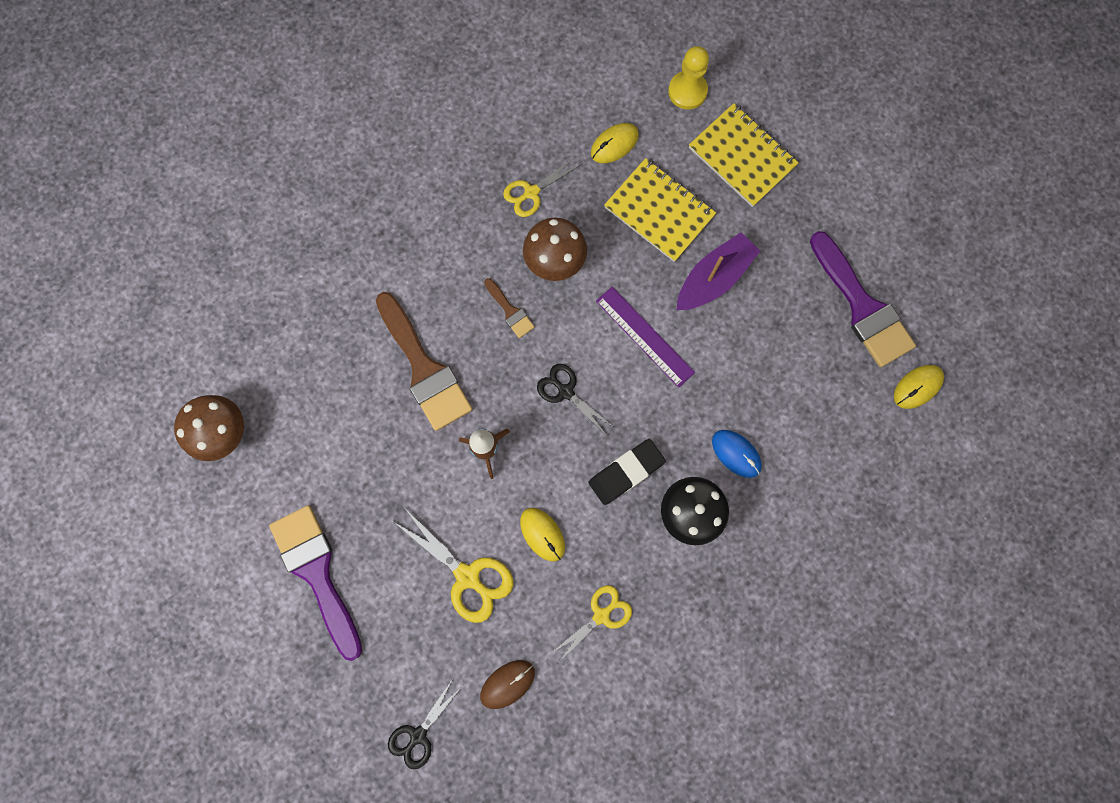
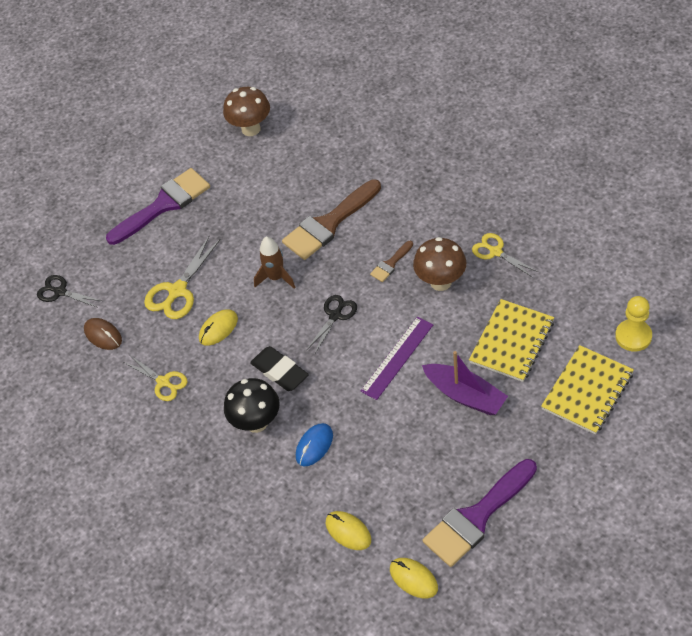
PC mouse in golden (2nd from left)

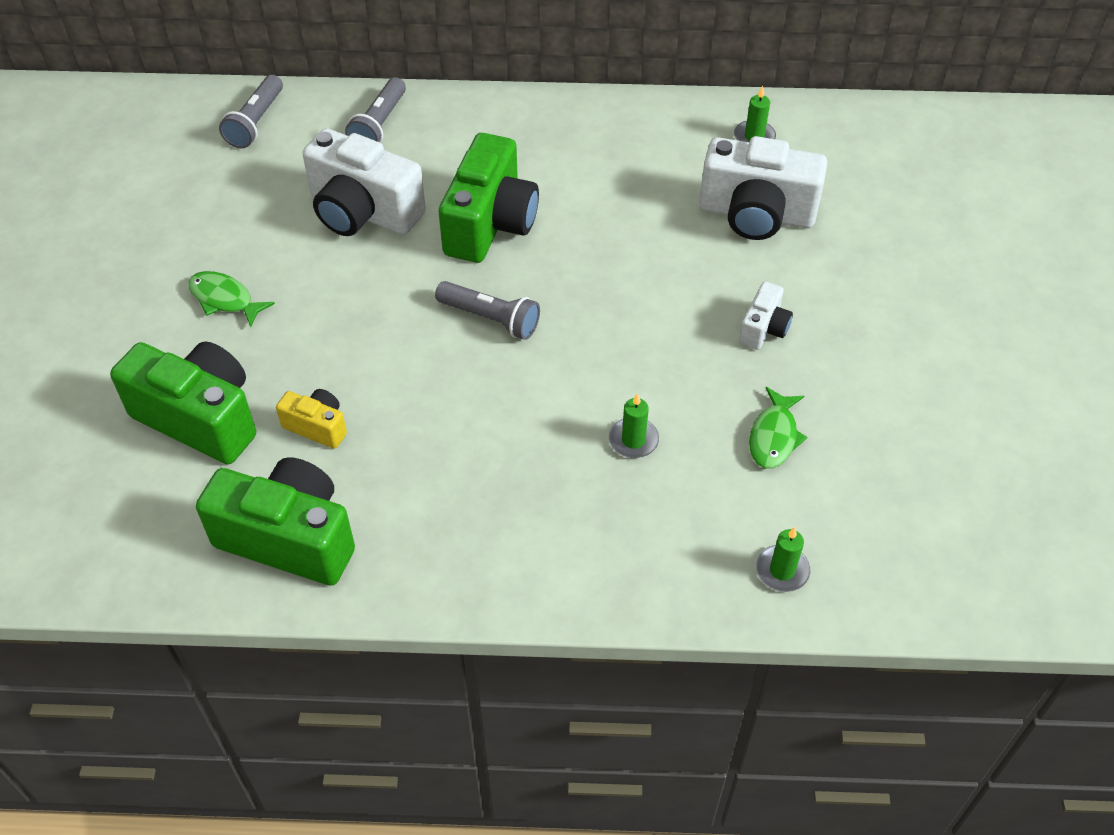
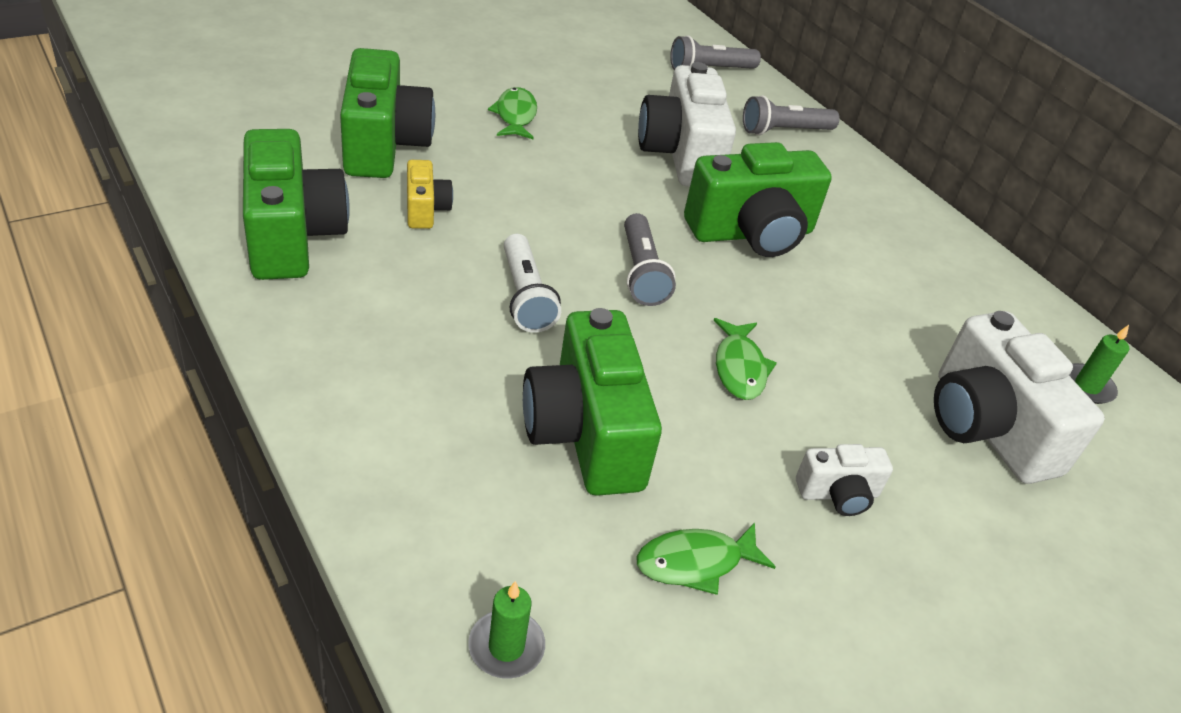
photo camera in emerald (3rd from left)
pocket torch in white
fish in emerald (3rd from left)

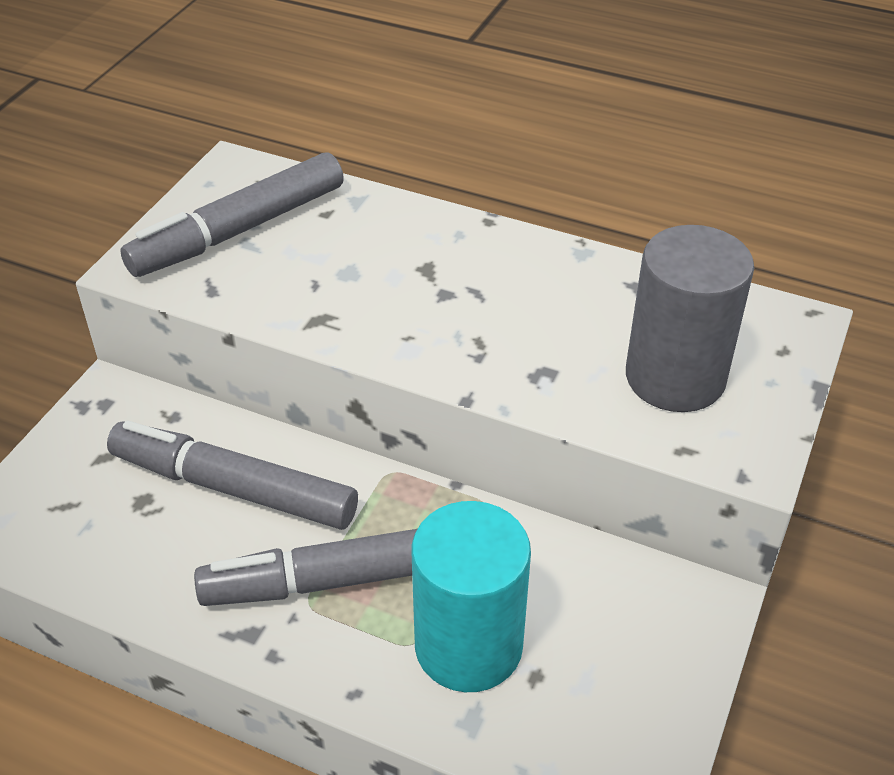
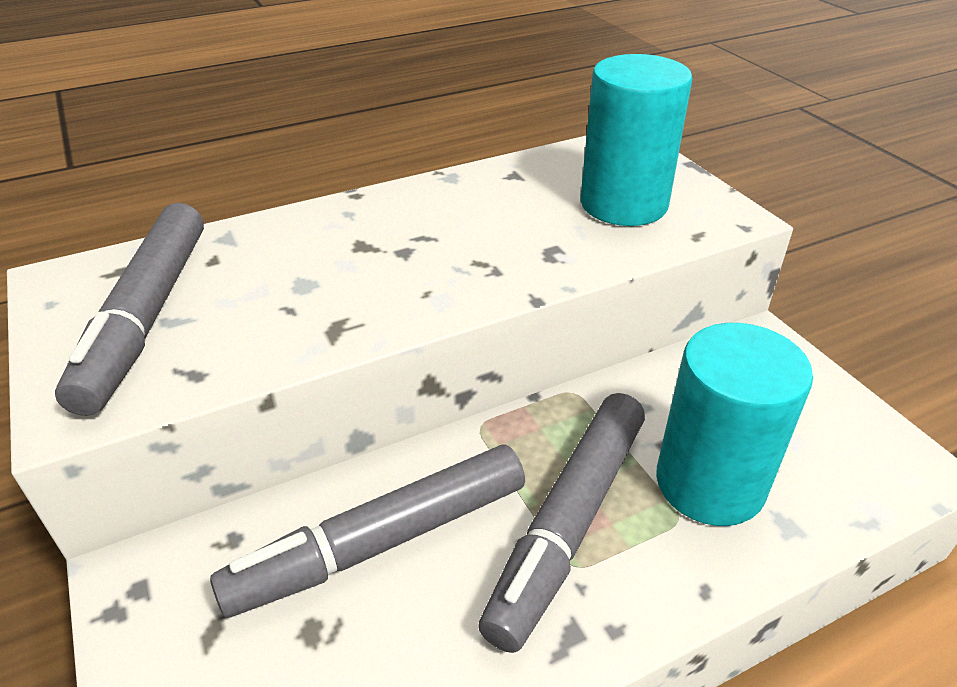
cylinder in teal (1st from left)

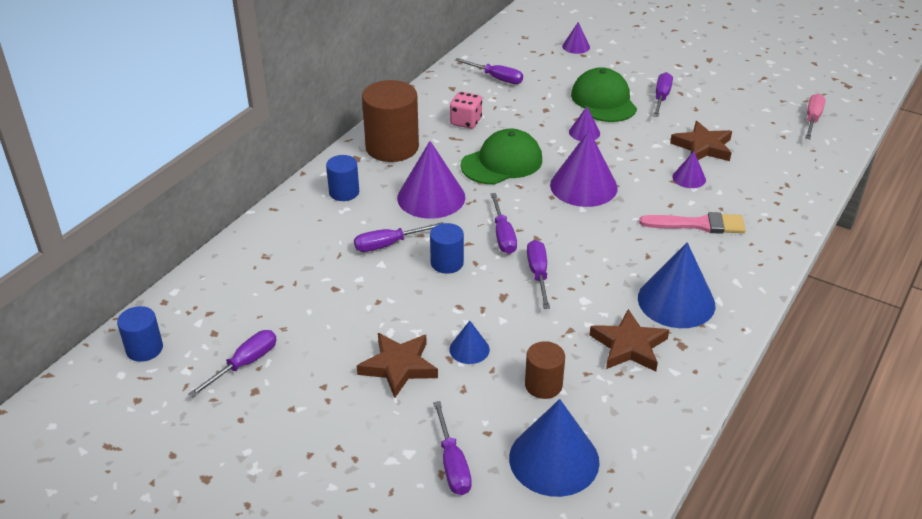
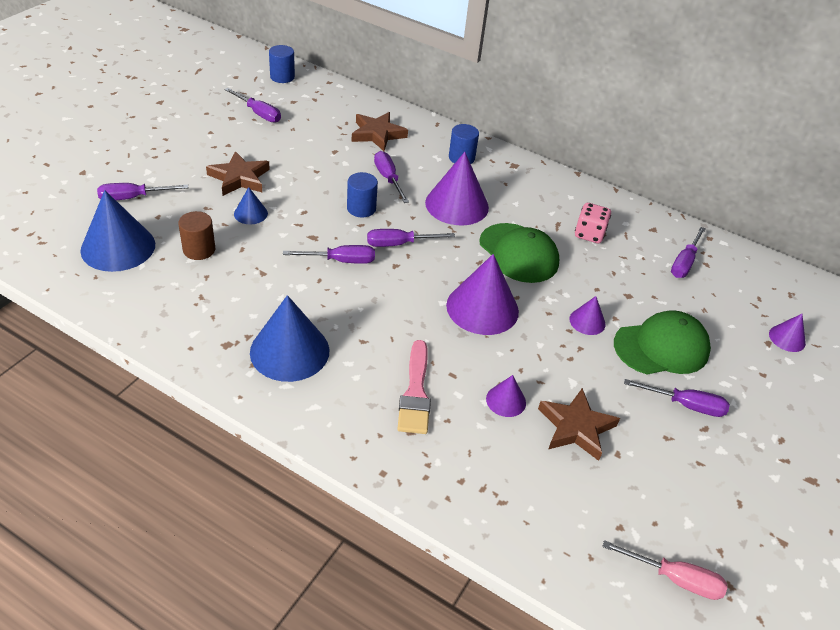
cylinder in dark brown (1st from left in the first image)
star shape in dark brown (2nd from left)

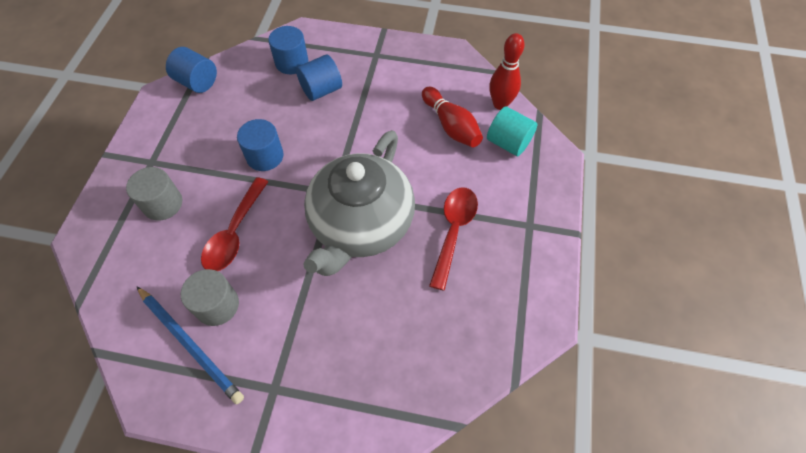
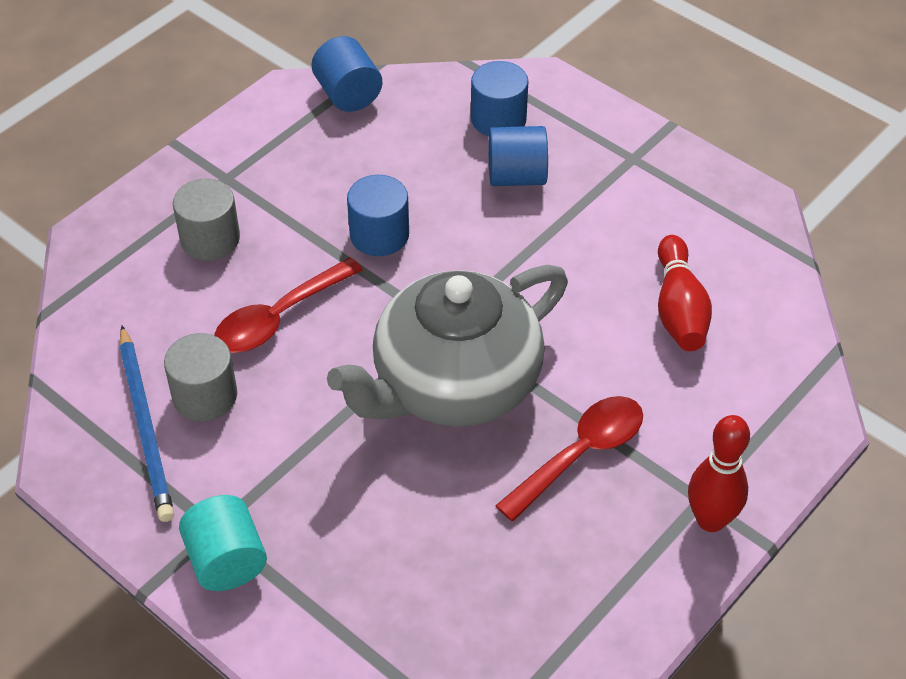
skittle in red (2nd from left)
cylinder in teal

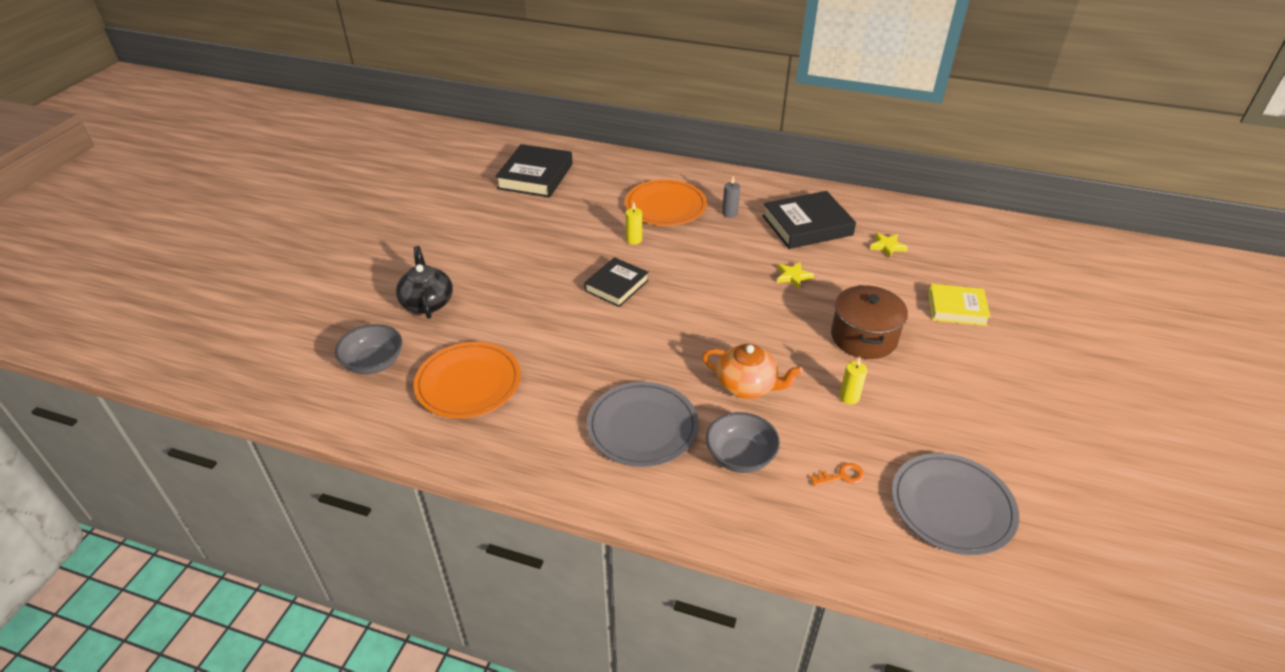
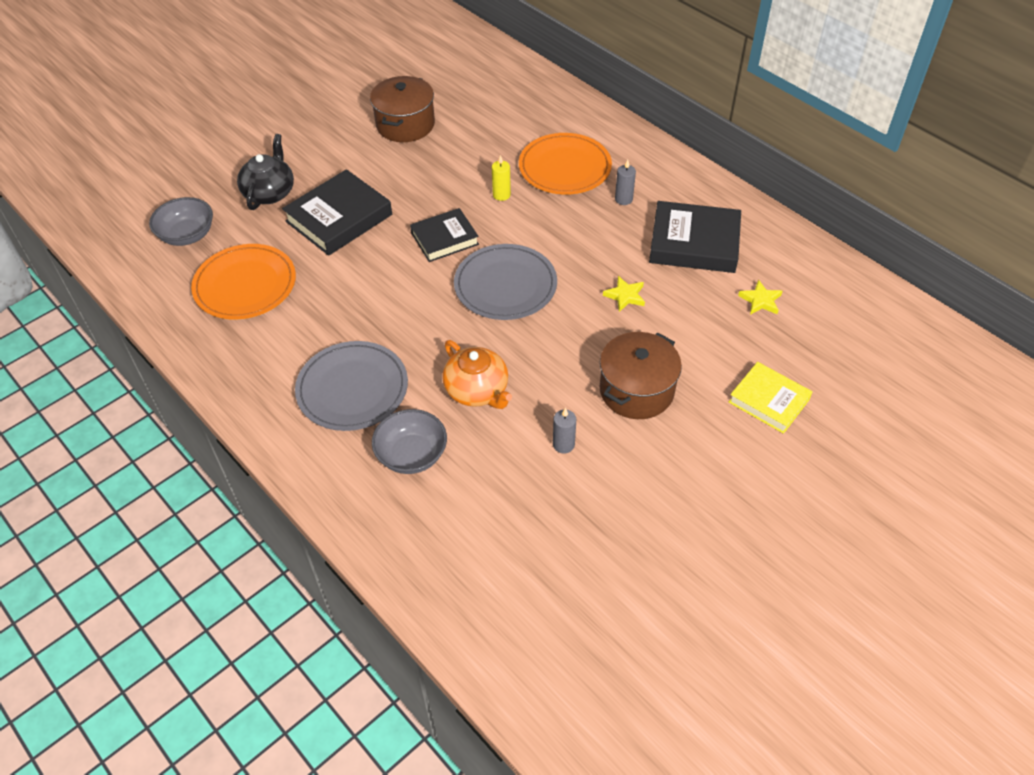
book in jet-black (1st from left)
pillar candle in ash-grey (1st from left)
dinner plate in ash-grey (2nd from left)
key in bright orange
pot in dark brown (1st from left)

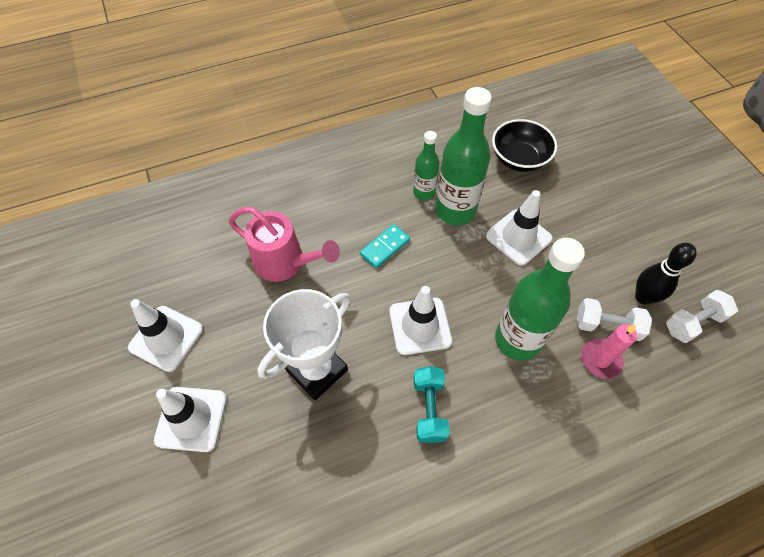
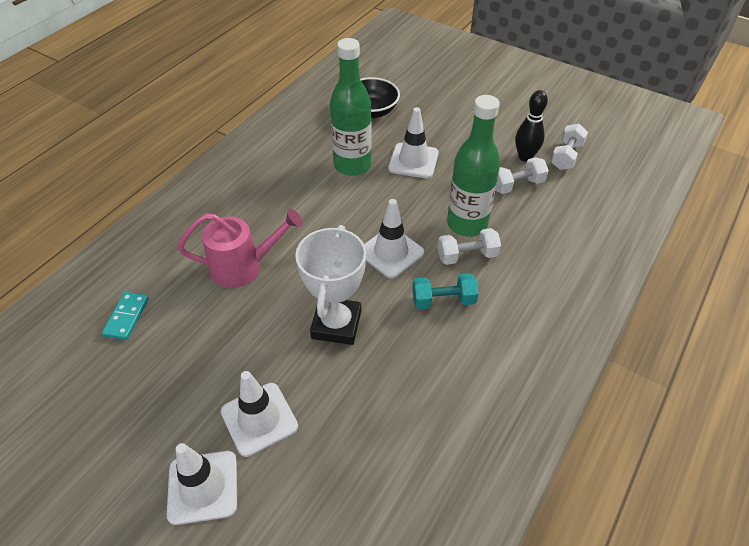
flask in emerald (1st from left in the first image)
domino in teal
road cone in white (1st from left)
pillar candle in rosy
free weight in teal
free weight in white (1st from left)

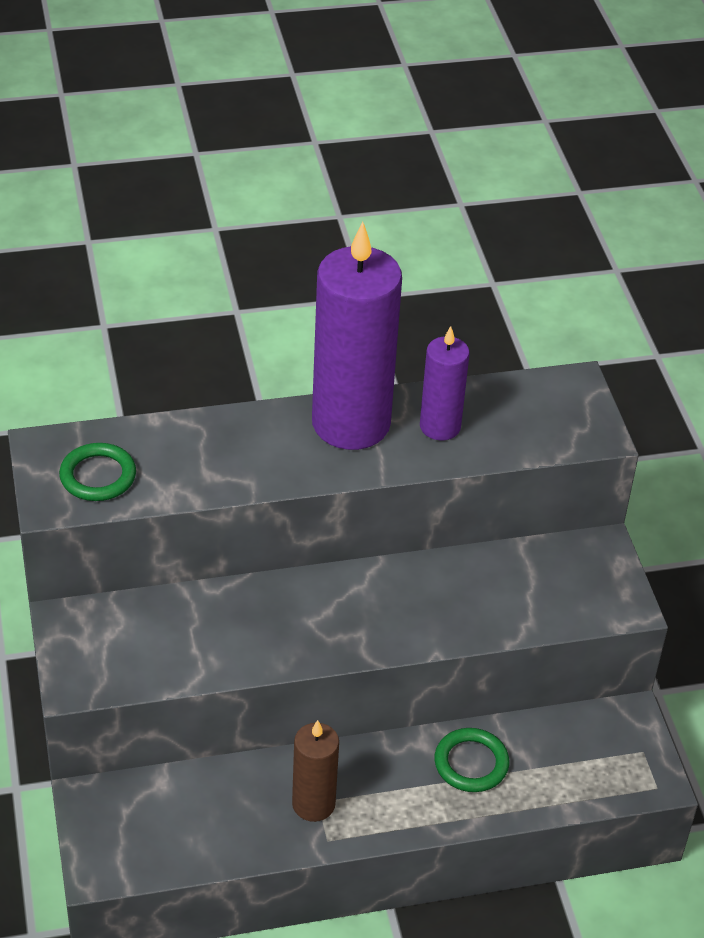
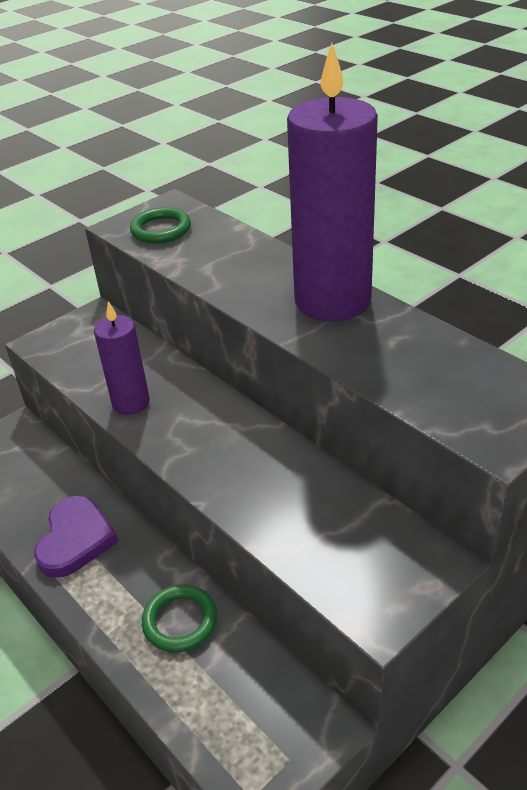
pillar candle in violet (1st from left)
heart in violet

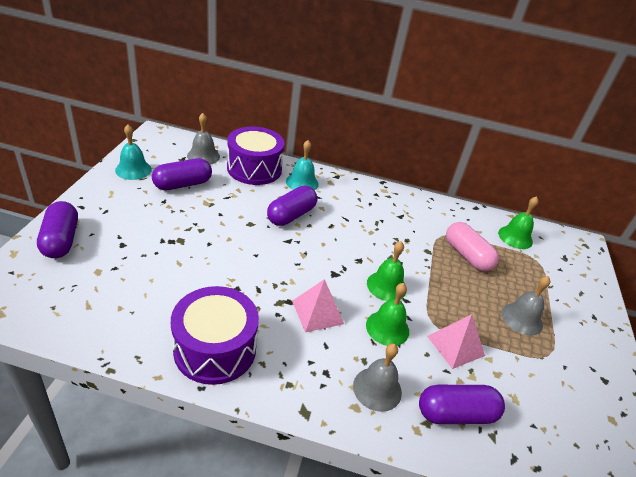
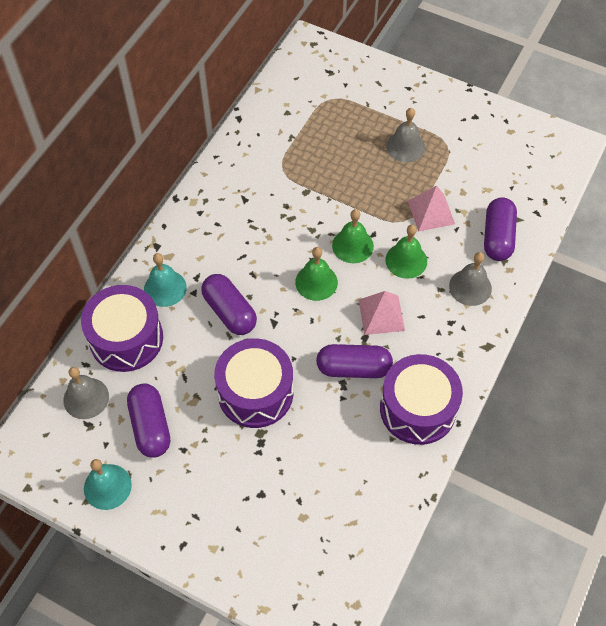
bell in emerald (1st from left)
pill in violet (3rd from left)
pill in rosy
snare drum in violet (2nd from left)

